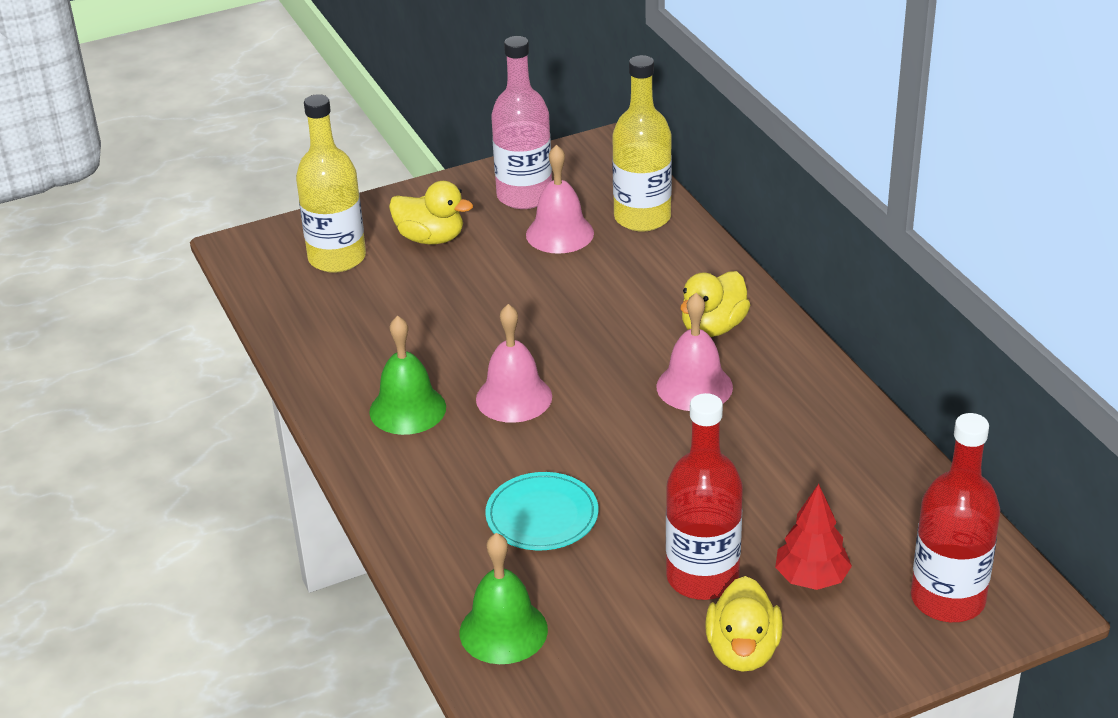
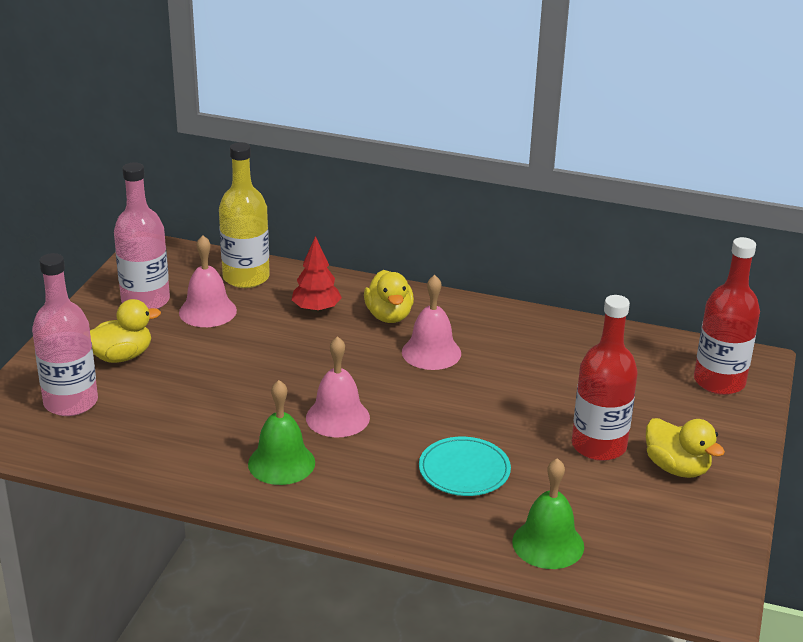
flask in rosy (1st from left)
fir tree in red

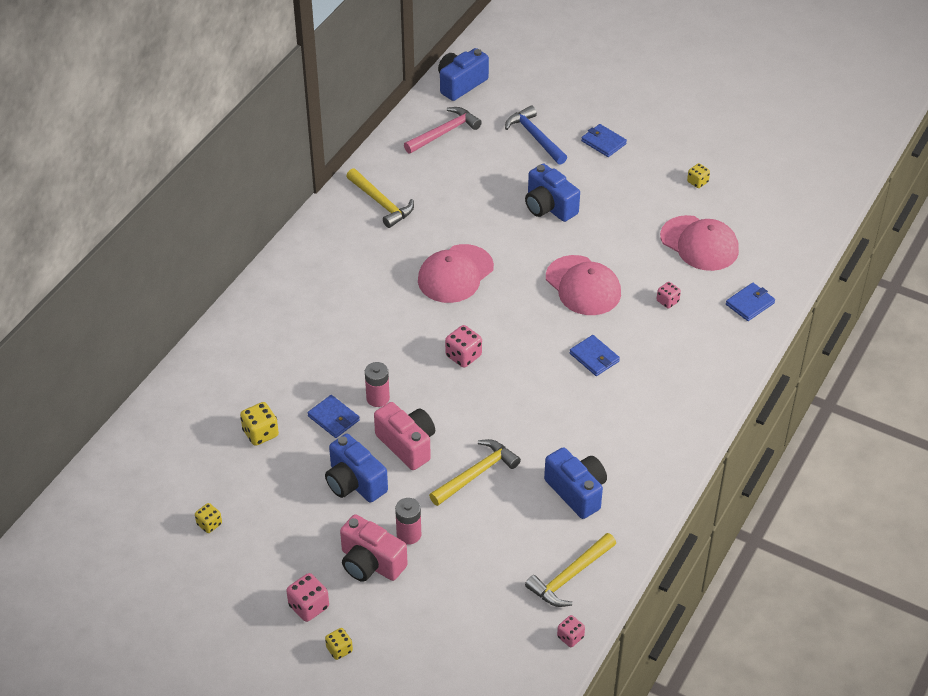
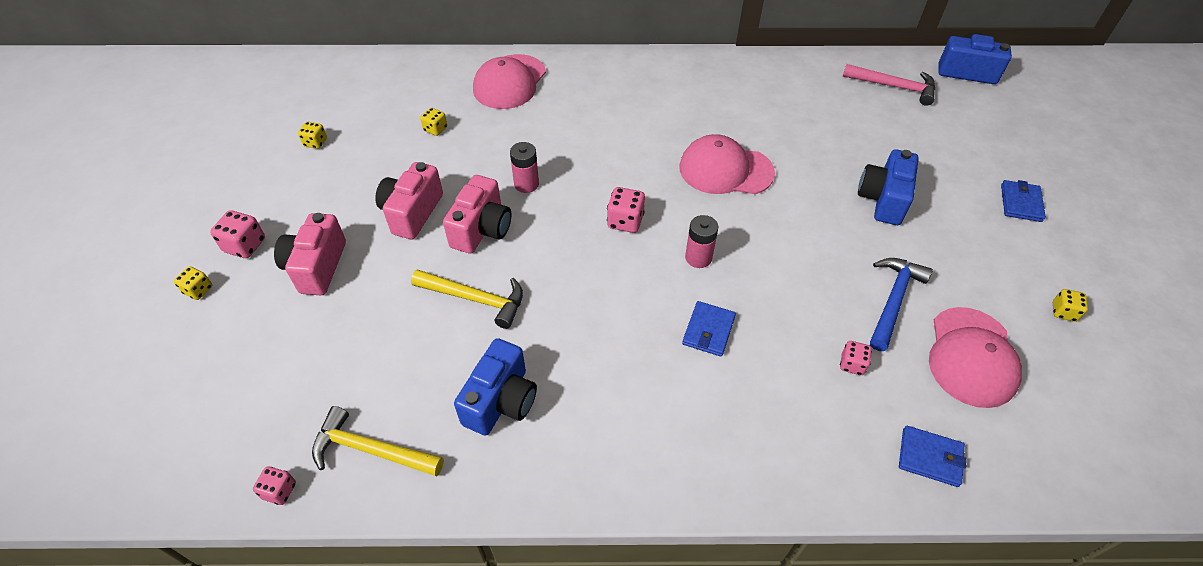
carpenter's hammer in royal blue
carpenter's hammer in golden (1st from left in the first image)
cap in rosy (1st from left)
card wallet in royal blue (1st from left in the first image)
die in golden (3rd from left)
photo camera in rosy (2nd from left)
power cell in rosy (2nd from left)

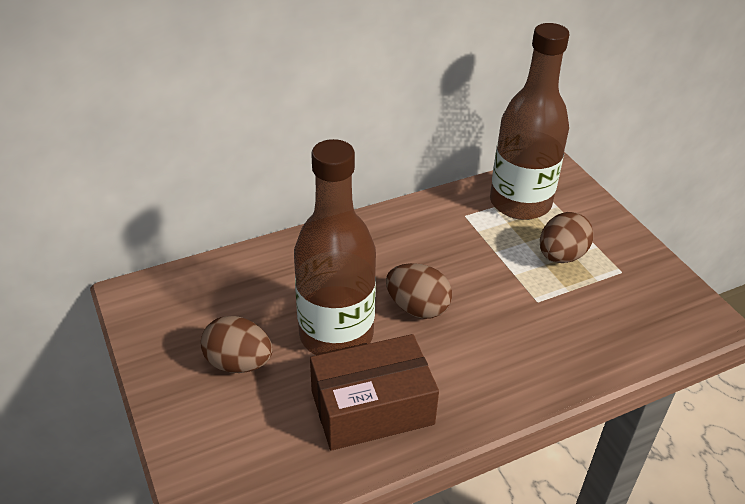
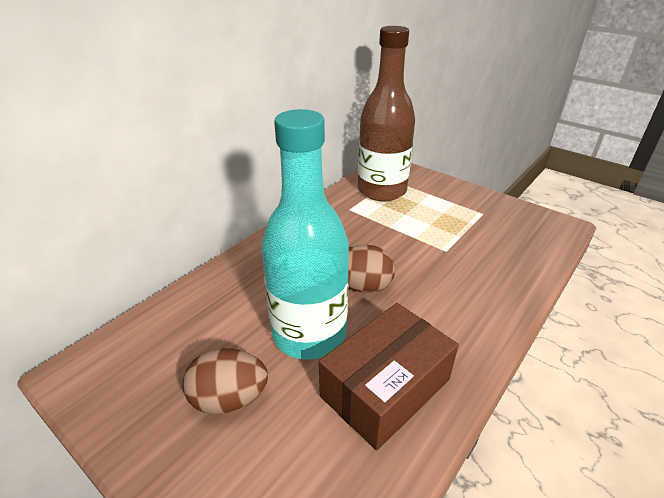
flask in teal
toy egg in dark brown (3rd from left in the first image)

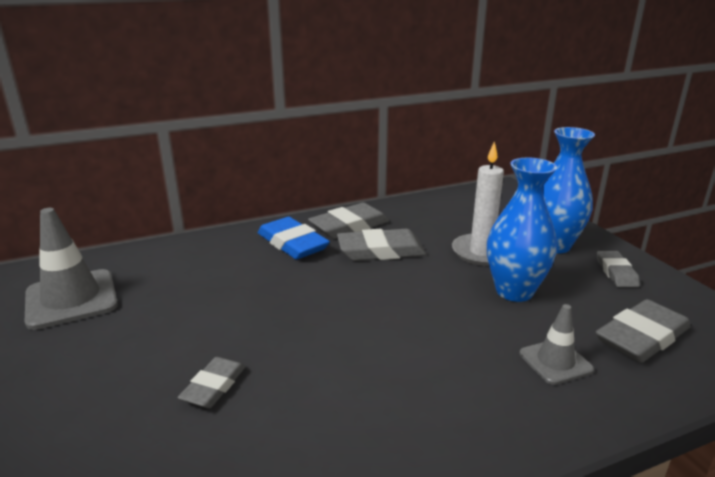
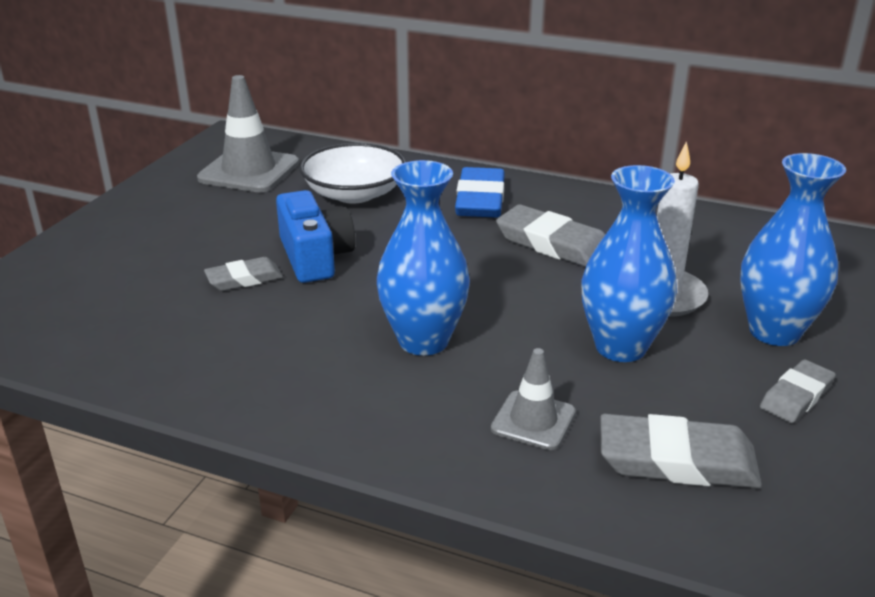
eraser in ash-grey (2nd from left in the first image)
deep dish in white
flower vase in royal blue (1st from left)
photo camera in royal blue

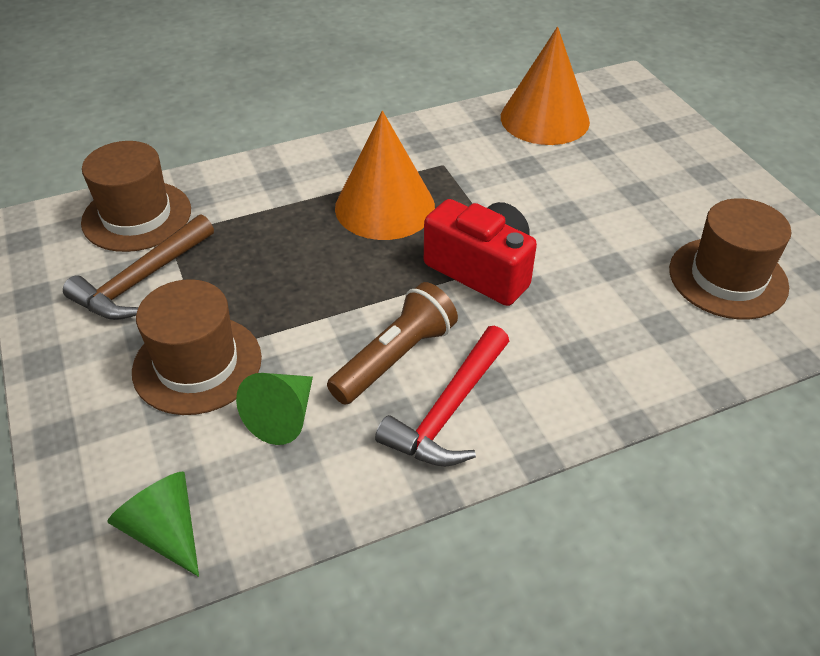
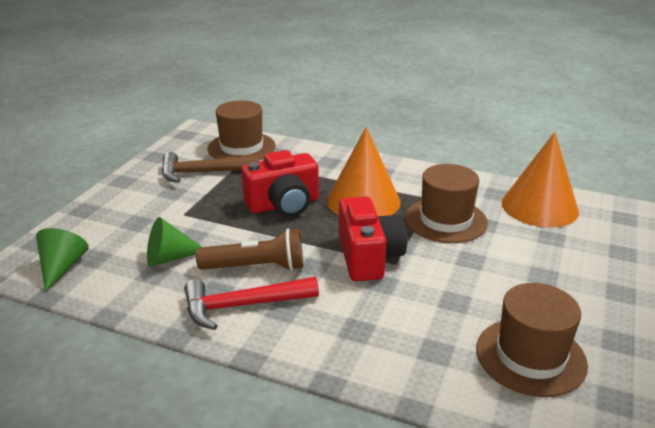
hat in dark brown (2nd from left)
photo camera in red (1st from left)

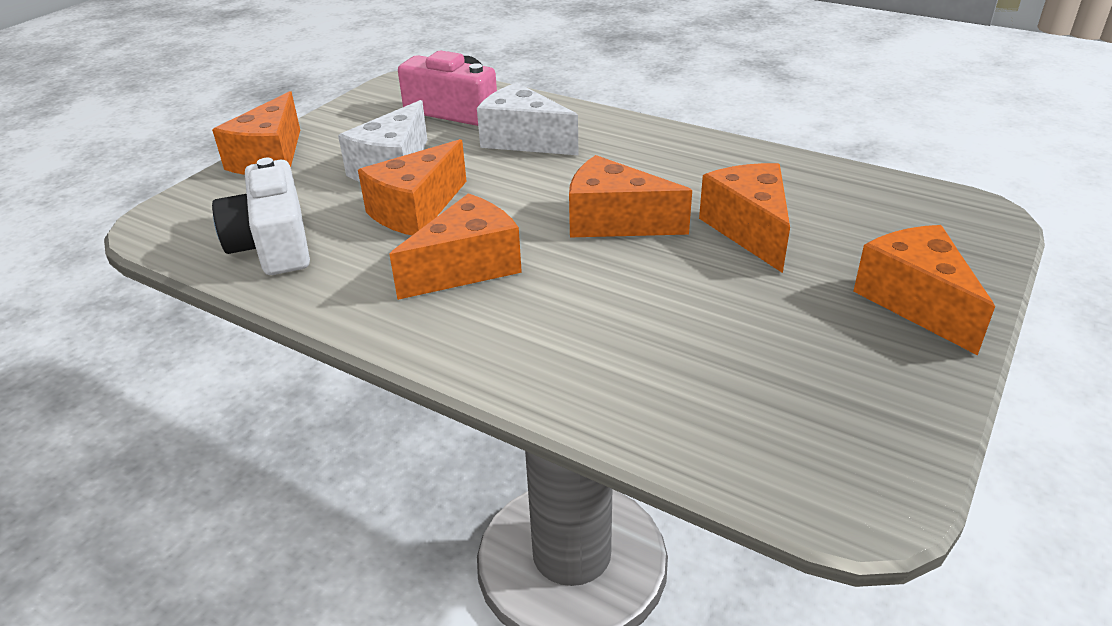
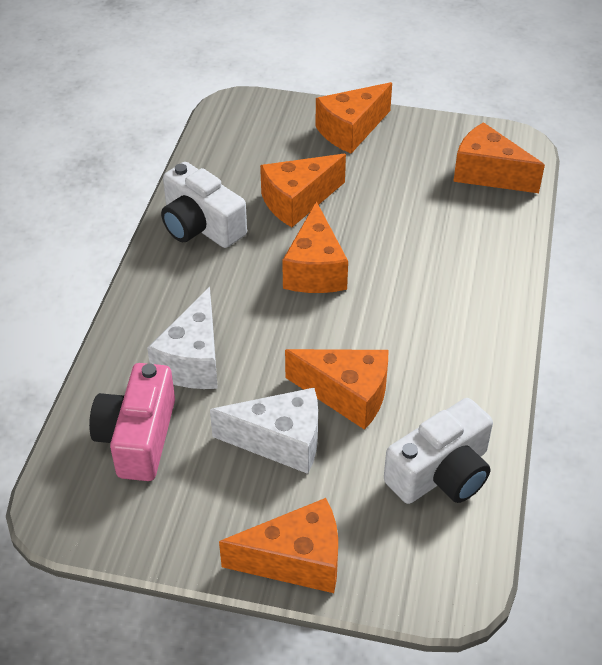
cheese in bright orange (6th from left)
photo camera in white (1st from left)

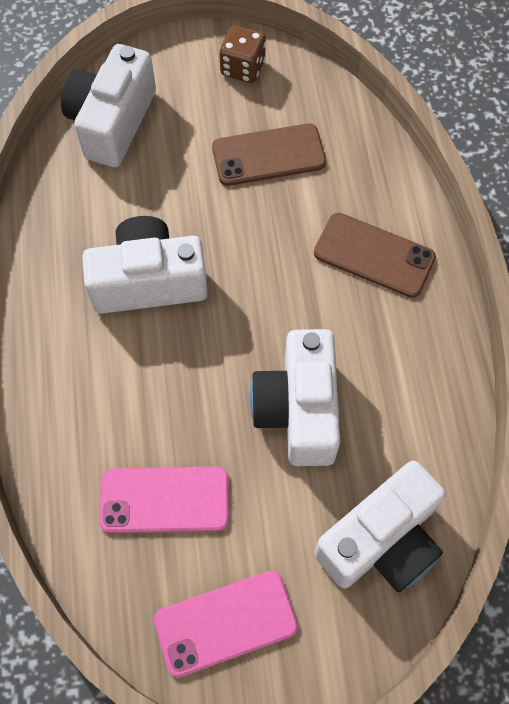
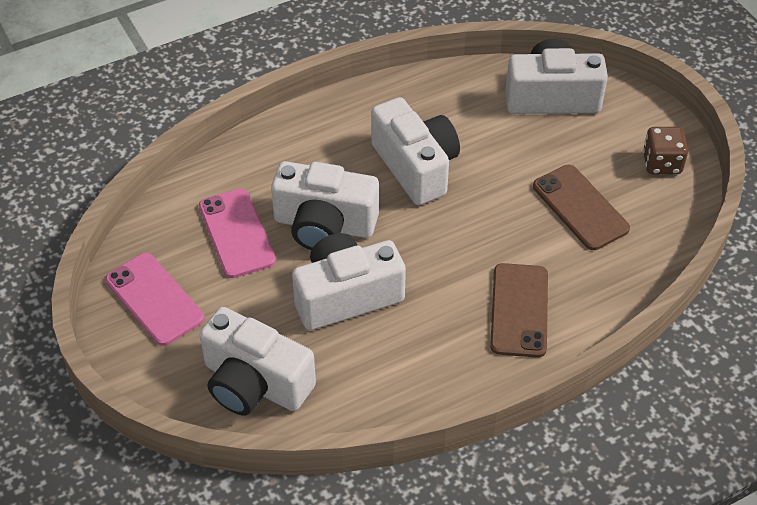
photo camera in white (2nd from left)

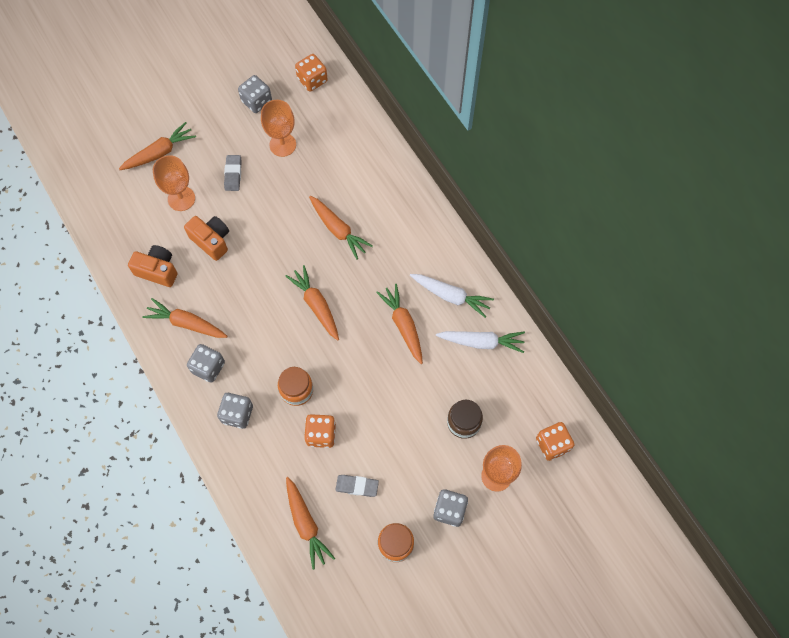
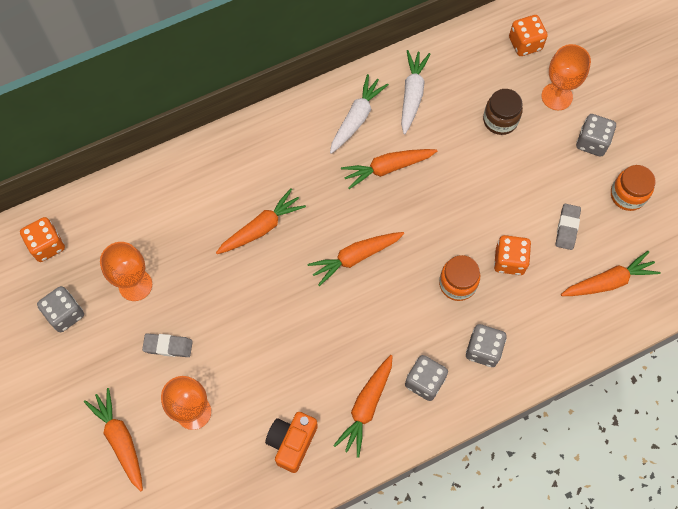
photo camera in bright orange (2nd from left in the first image)

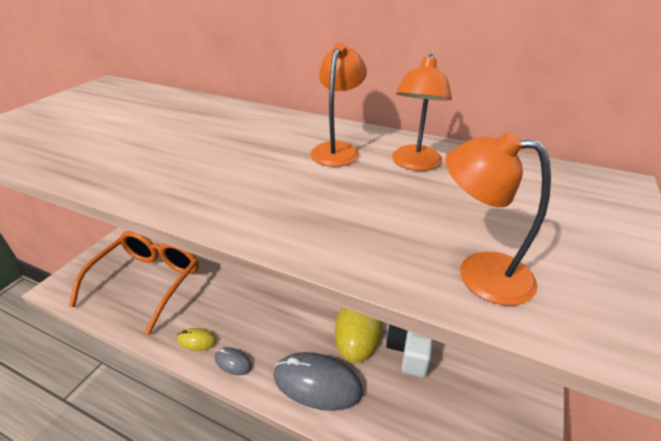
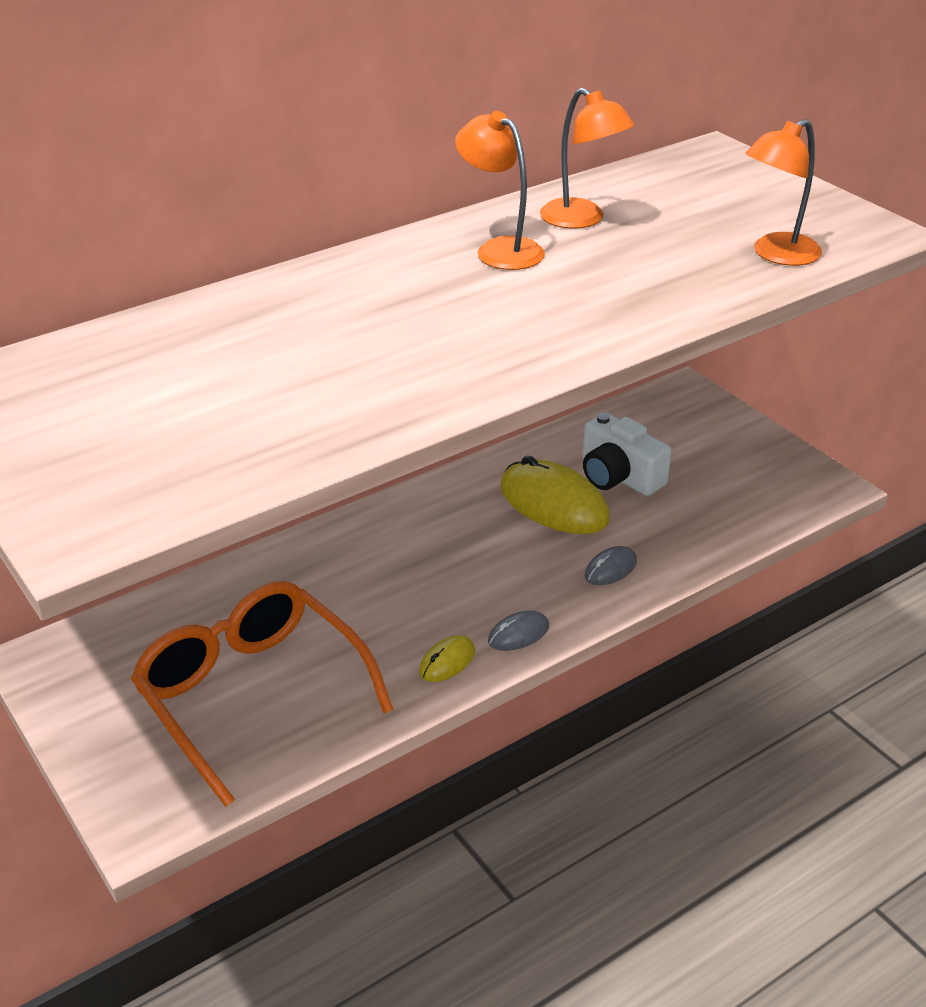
PC mouse in ash-grey (2nd from left)

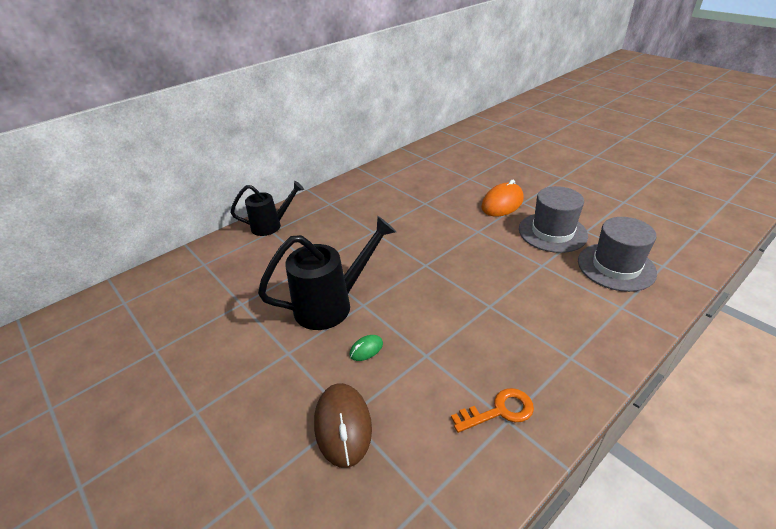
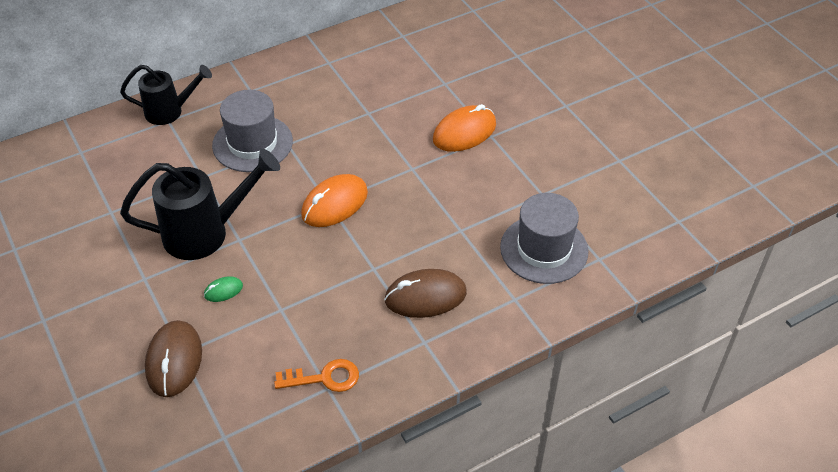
hat in ash-grey (1st from left)
PC mouse in bright orange (1st from left)
PC mouse in dark brown (2nd from left)

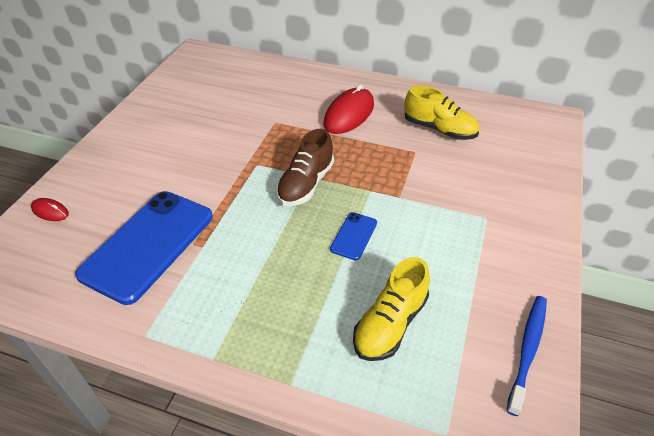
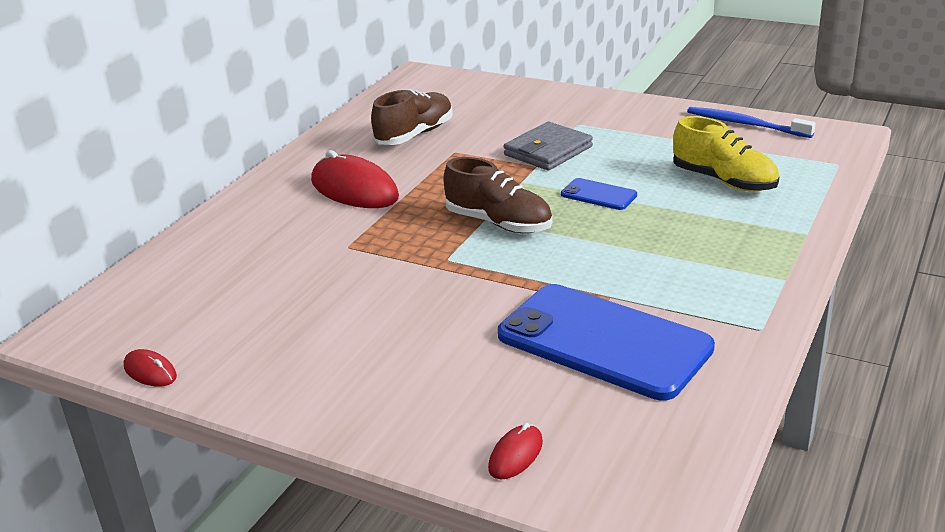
sneaker in dark brown (1st from left)
card wallet in ash-grey
PC mouse in red (1st from left)

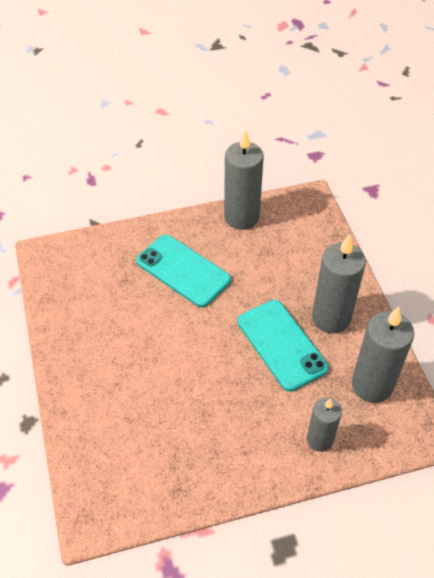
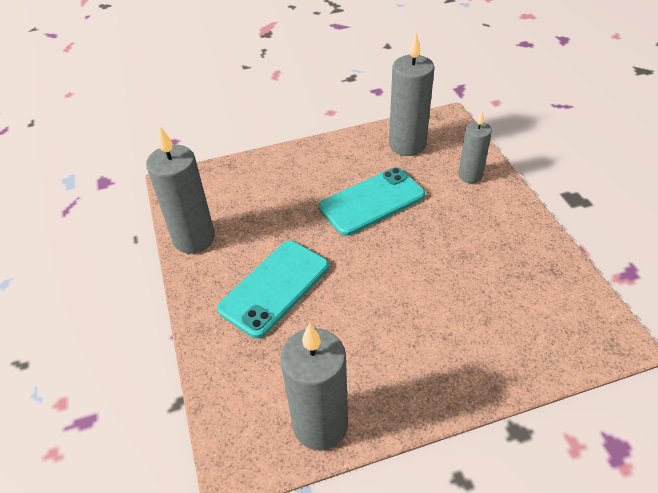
pillar candle in ash-grey (2nd from left)

